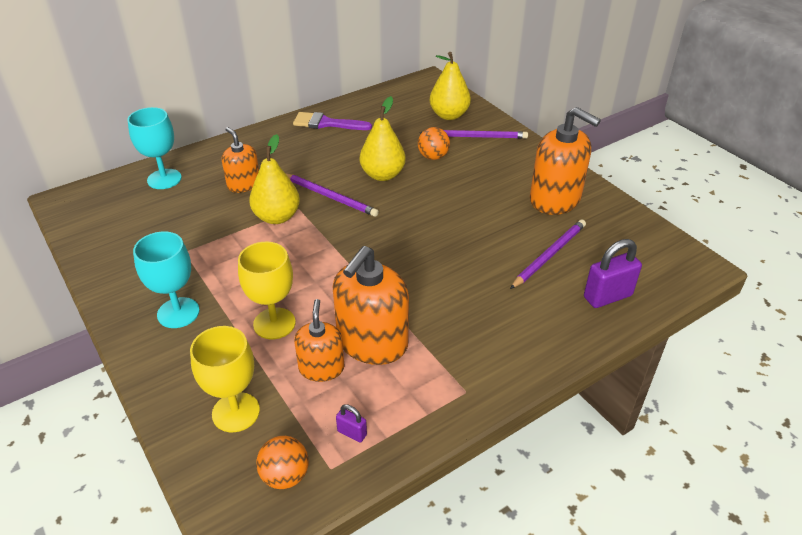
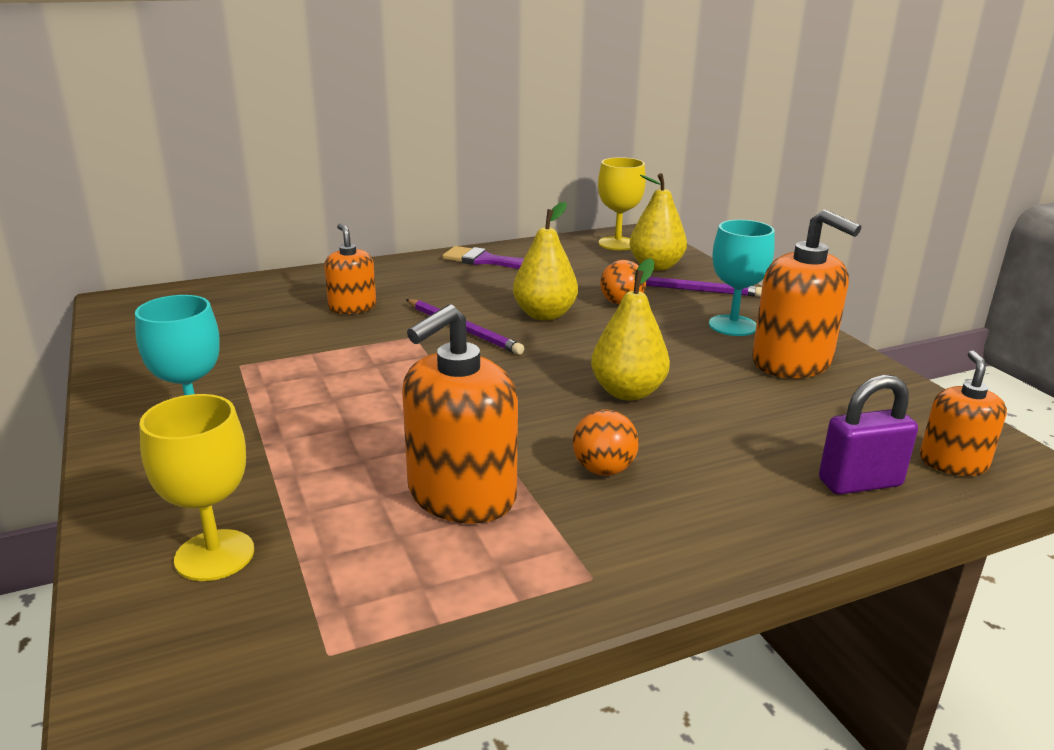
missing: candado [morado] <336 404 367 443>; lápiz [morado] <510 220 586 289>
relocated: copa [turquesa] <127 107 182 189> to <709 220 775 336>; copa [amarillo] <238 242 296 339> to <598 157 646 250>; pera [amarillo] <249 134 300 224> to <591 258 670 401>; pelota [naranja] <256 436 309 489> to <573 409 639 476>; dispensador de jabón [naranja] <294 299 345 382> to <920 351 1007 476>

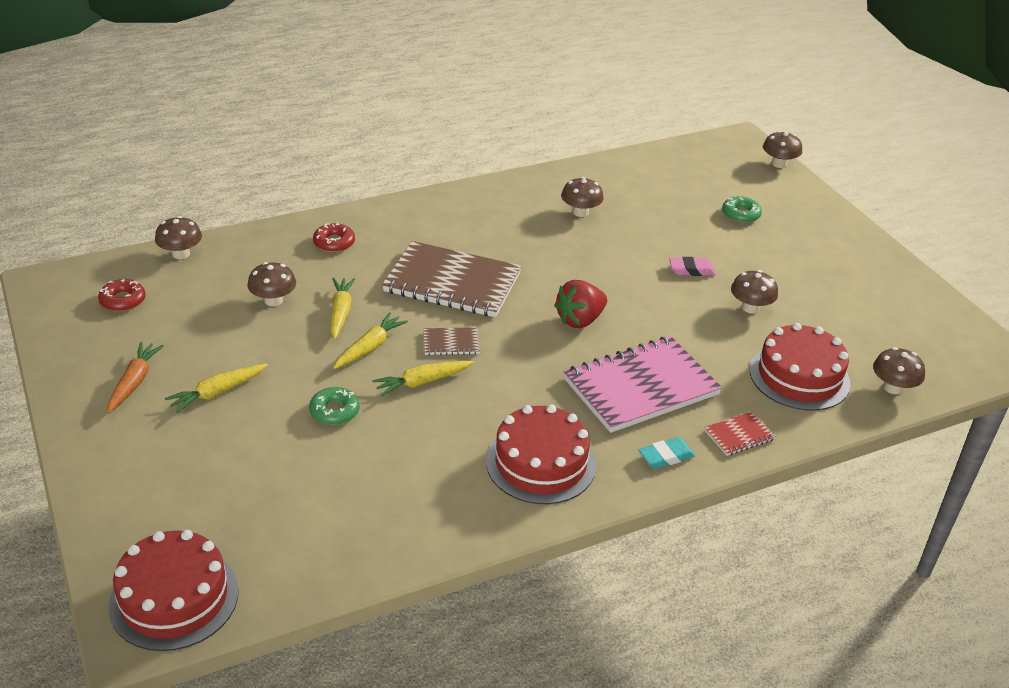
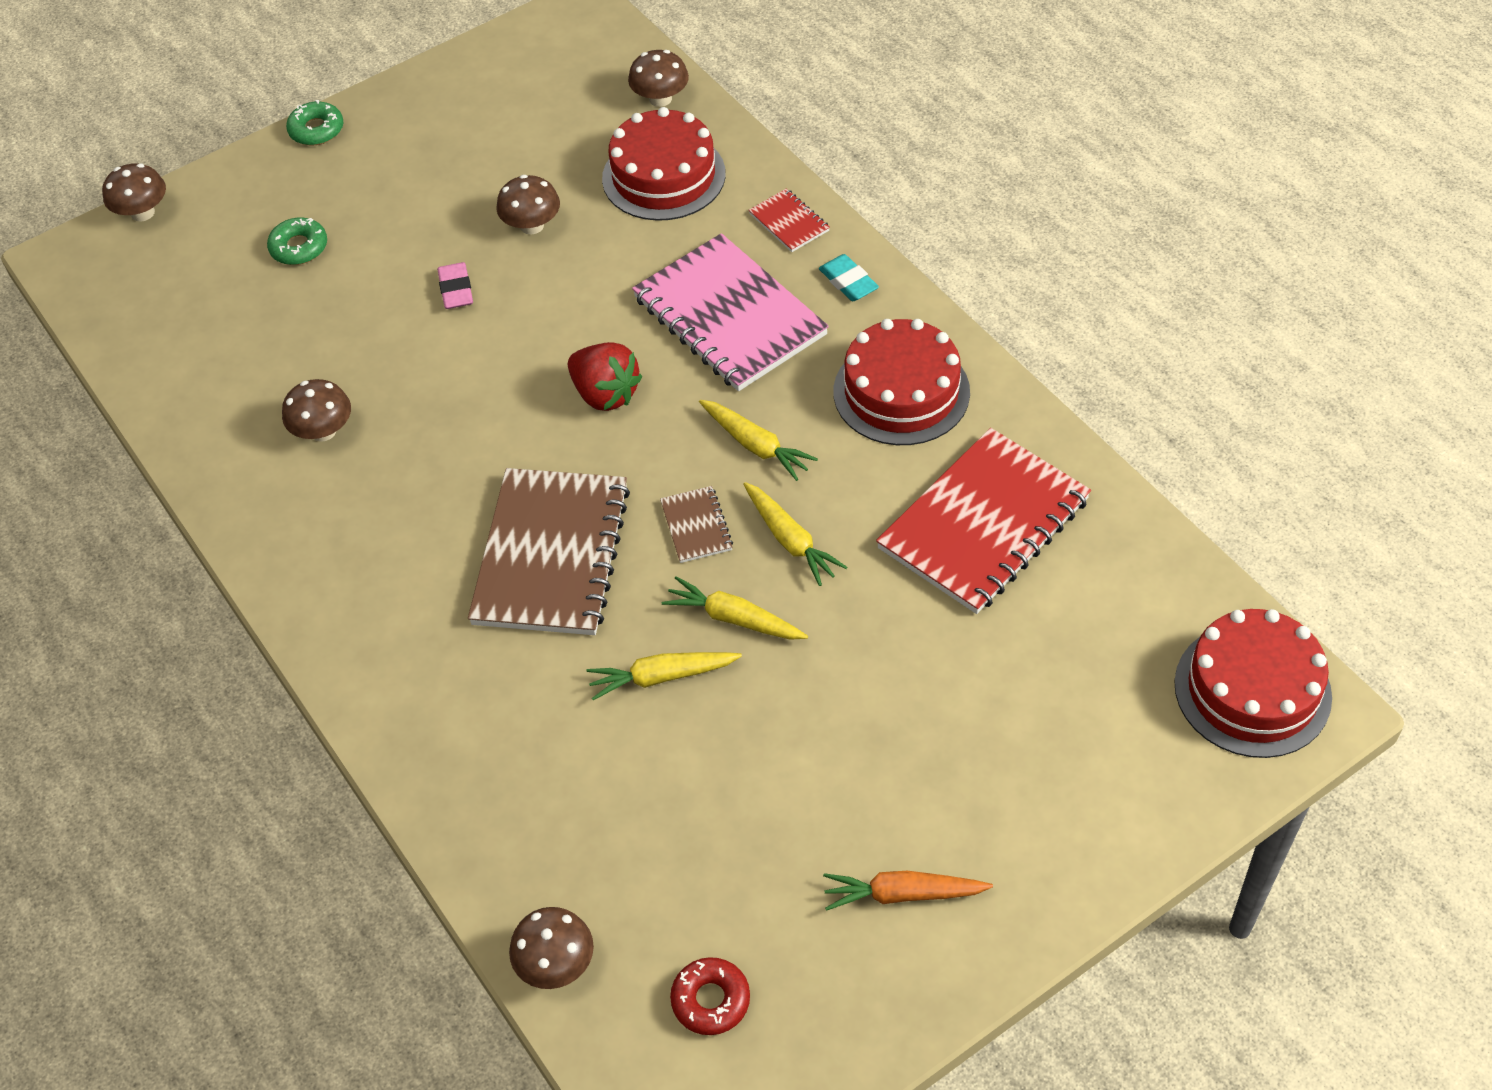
missing: seta [marrón] <248 262 296 306>; rosquilla [rojo] <313 223 355 252>
appeared: cuaderno [rojo] <876 428 1091 614>
relocated: zanahoria [amarillo] <165 364 268 413> to <699 400 818 481>; rosquilla [verde] <309 387 360 425> to <286 100 343 145>

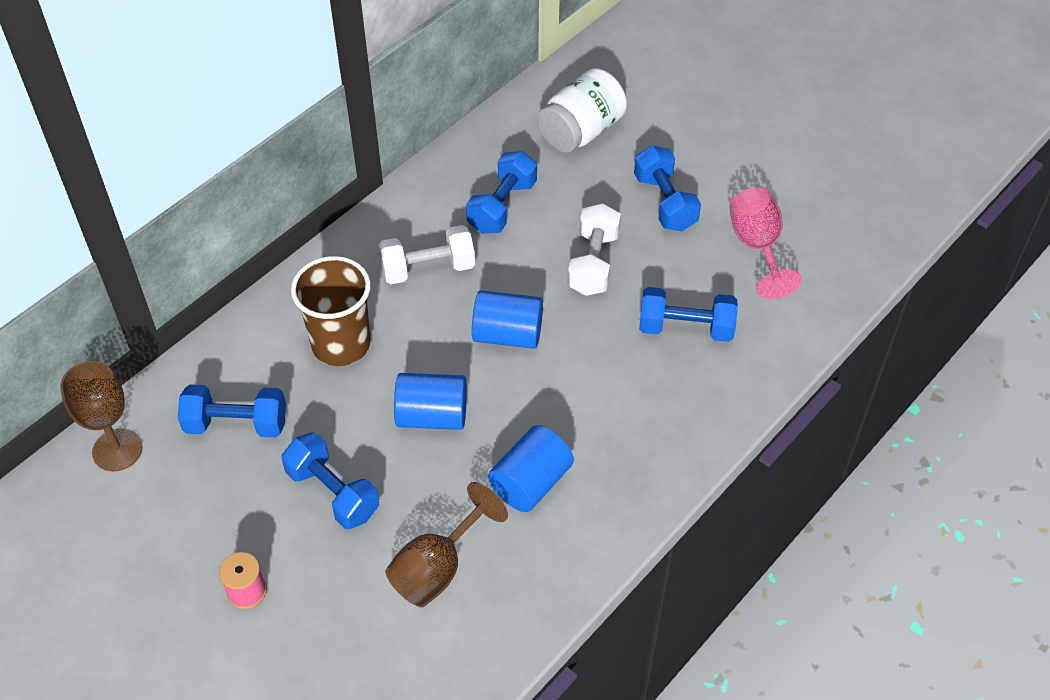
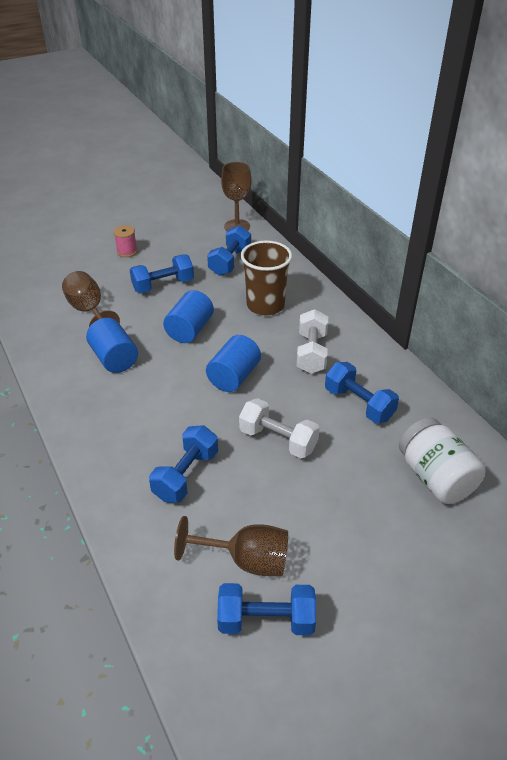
relocated: mancuerna [azul] <634 145 701 231> to <217 583 316 635>
colour: copa [rosa] <729 188 802 299> to copa [marrón] <174 516 288 576>

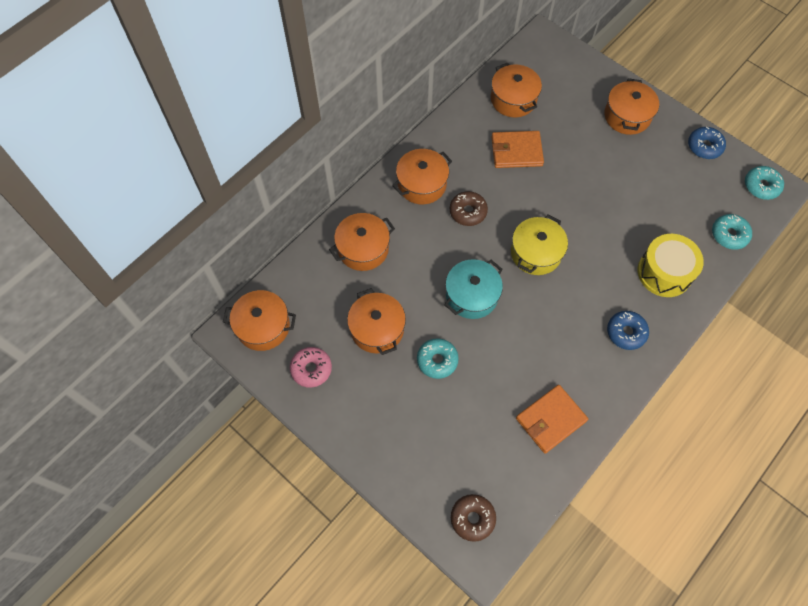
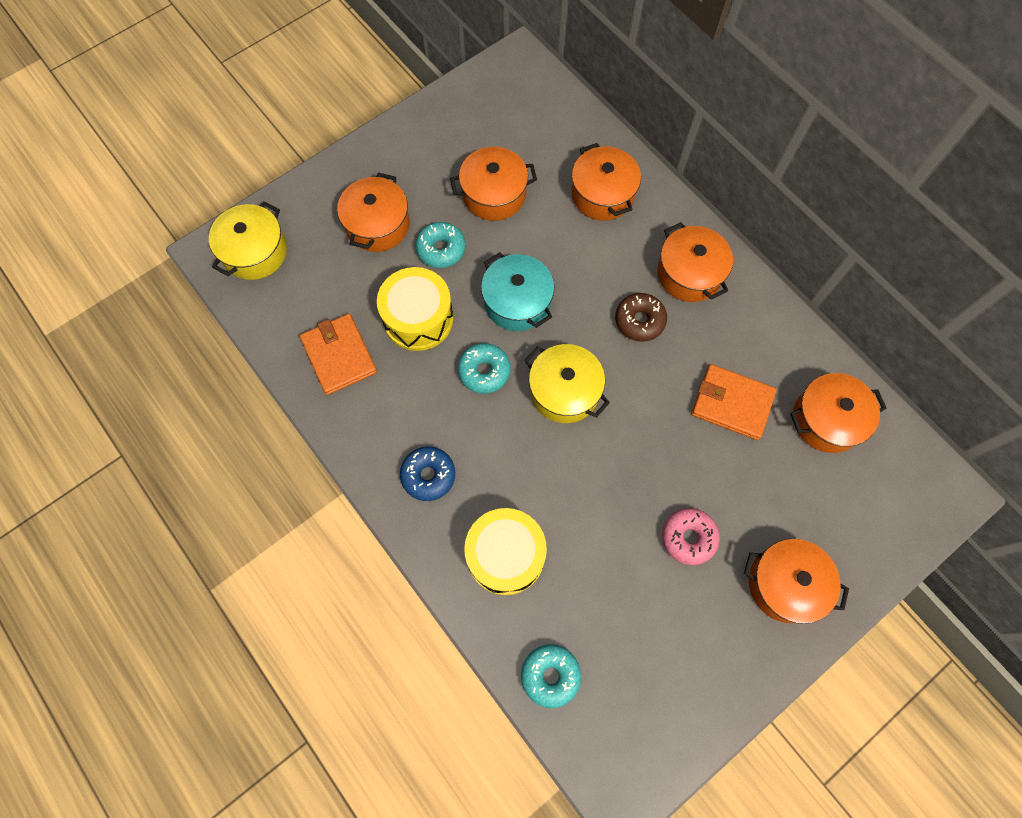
missing: rosquilla [azul] <688 127 726 159>
appeared: tambor [amarillo] <377 267 454 351>
relocated: olla [naranja] <223 290 296 351> to <337 172 410 252>; rosquilla [rosa] <290 347 332 388> to <662 508 720 565>; rosquilla [turquesa] <745 166 784 200> to <458 343 510 394>
exchanged: rosquilla [marrón] <451 494 496 542> to olla [amarillo] <209 201 287 280>
spun: cartera [naranja] <491 131 544 168> = <692 364 777 440> 75 degrees counterclockwise

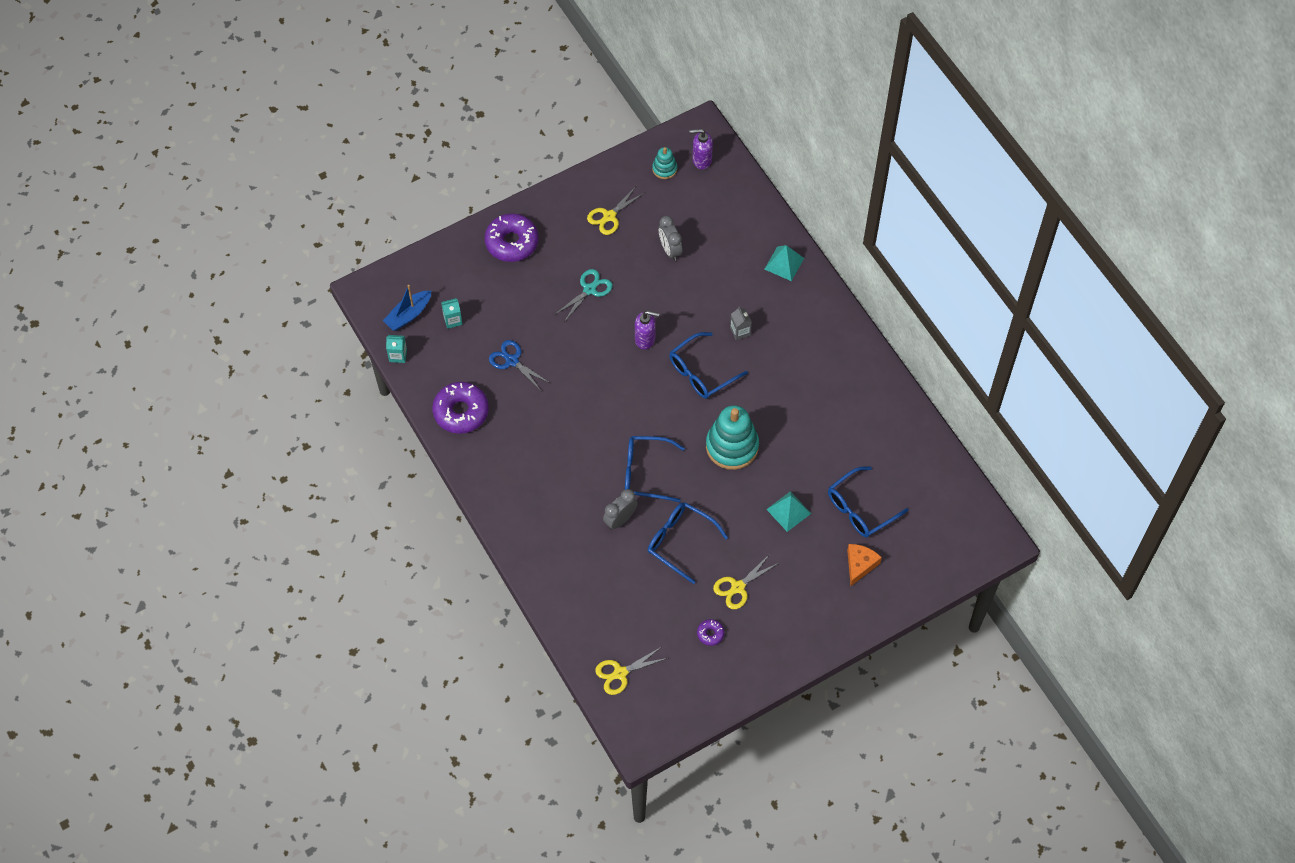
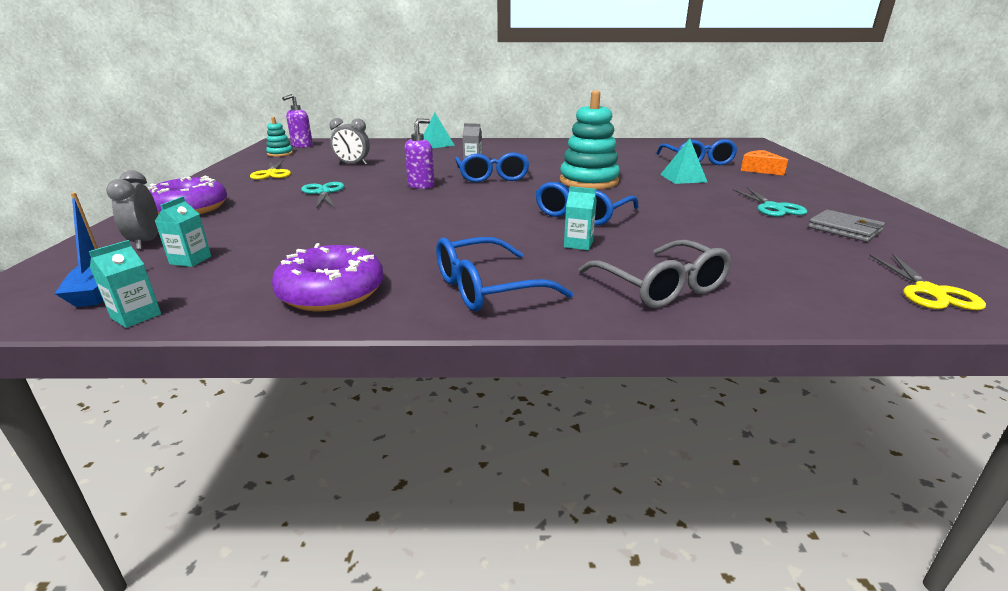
missing: tijeras [azul] <489 340 550 392>
appeared: cartón de leche [turquesa] <564 186 597 250>; gafas [gris] <578 240 732 308>
relocated: despertador [gris] <603 489 638 530> to <106 170 158 250>; gafas [azul] <648 502 728 584> to <436 237 573 311>
exchanged: rosquilla [morado] <697 619 725 646> to cartera [gris] <808 210 885 242>
colour: tijeras [amarillo] <713 554 779 609> to tijeras [turquesa] <733 187 807 217>

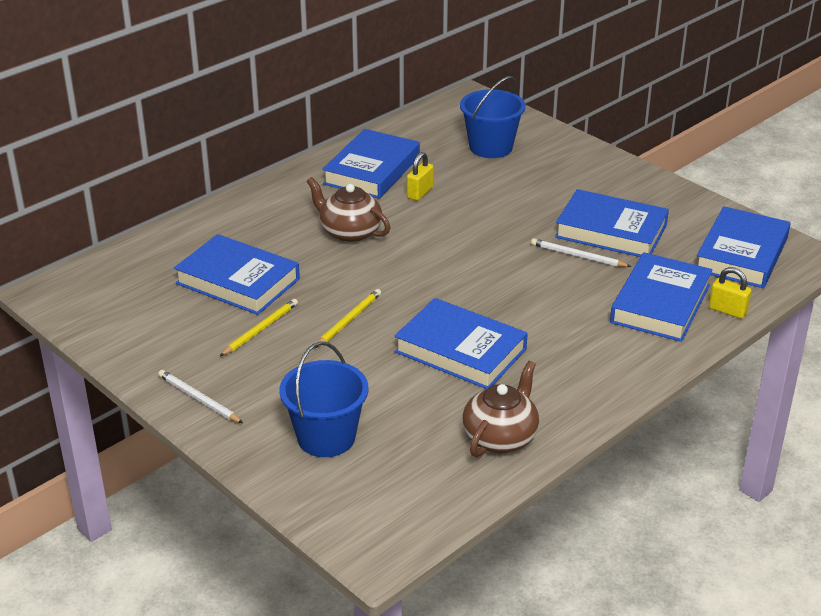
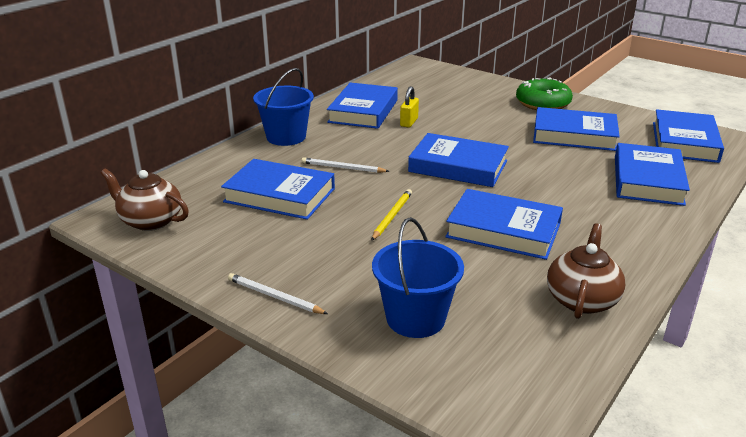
missing: lápiz [amarillo] <220 299 298 356>; candado [amarillo] <709 267 752 319>
appeared: libro [azul] <408 133 509 187>; rosquilla [verde] <516 78 573 110>
relocated: tetera [marrón] <306 177 390 243> to <101 169 189 231>; balde [azul] <460 76 526 158> to <253 68 314 146>; lápiz [blanco] <531 238 631 267> to <302 157 389 173>

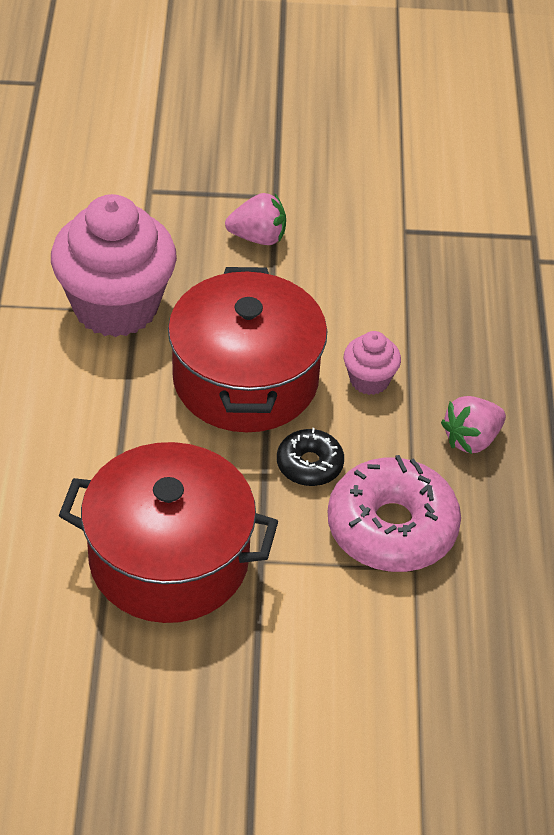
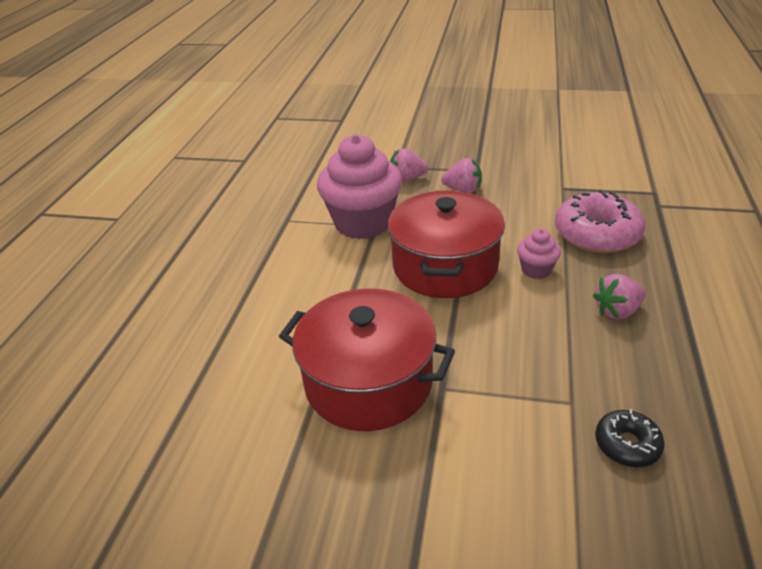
appeared: fresa [rosa] <390 148 428 182>
relocated: rosquilla [negro] <277 428 344 486> to <595 409 665 467>; rosquilla [rosa] <328 455 461 572> to <555 190 646 253>

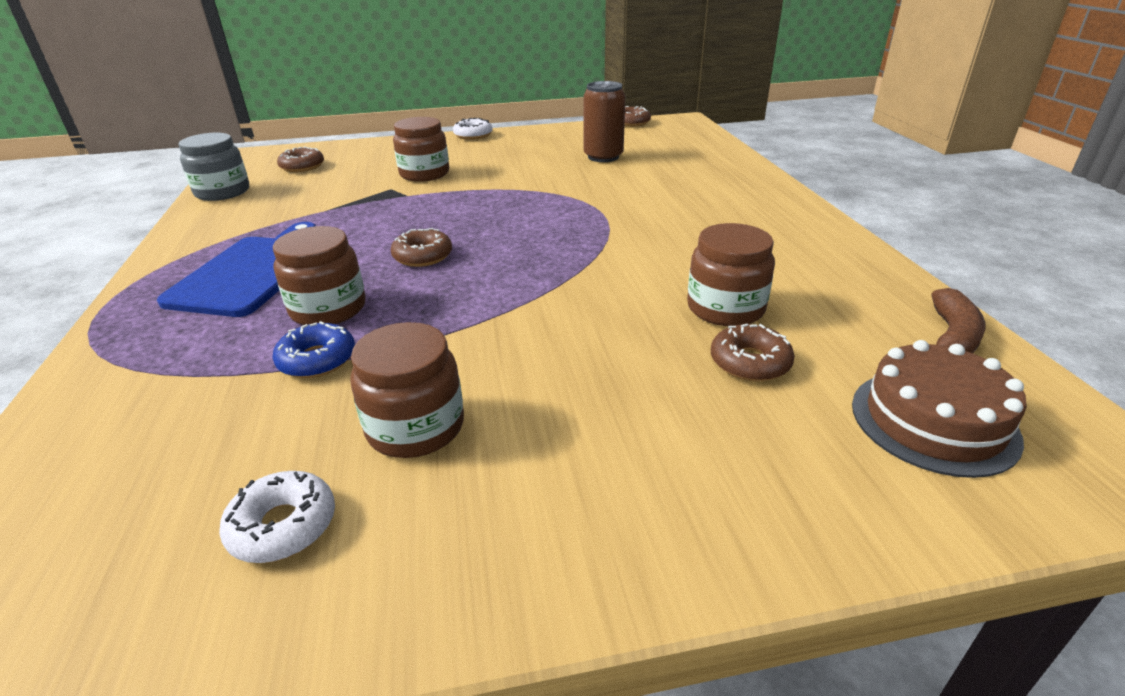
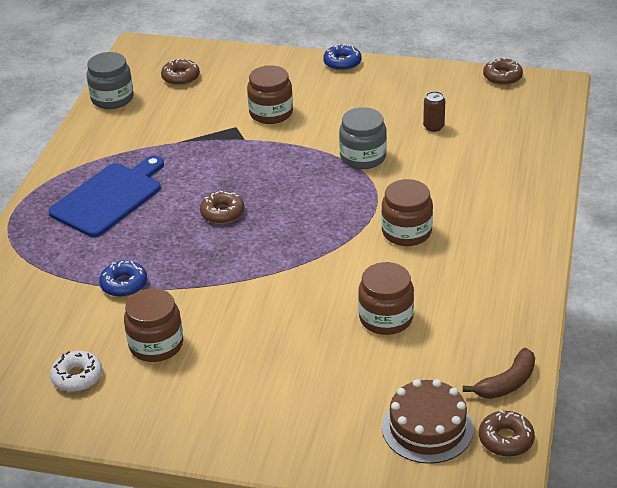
appeared: tarro [gris] <339 107 387 169>
relocated: tarro [marrón] <273 226 366 325> to <381 179 433 246>; rosquilla [marrón] <711 324 795 382> to <479 410 535 457>
colour: rosquilla [blanco] <453 118 493 140> to rosquilla [azul] <323 44 362 71>
size: lata [marrón] <583 81 625 162> = <423 91 445 132> x0.56

